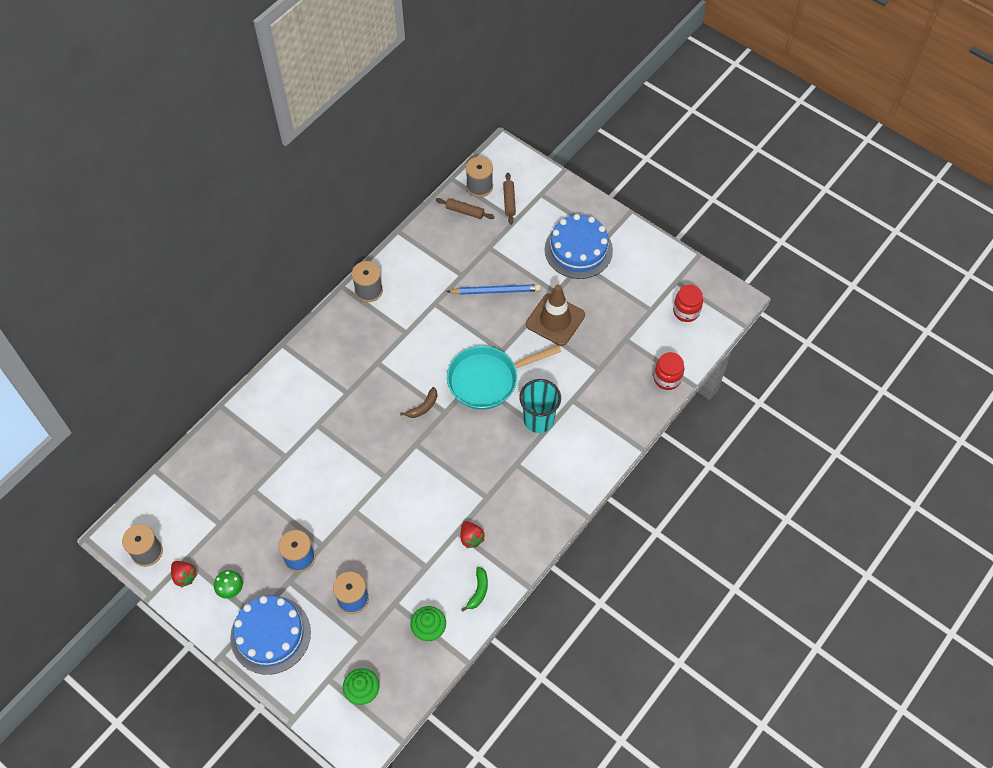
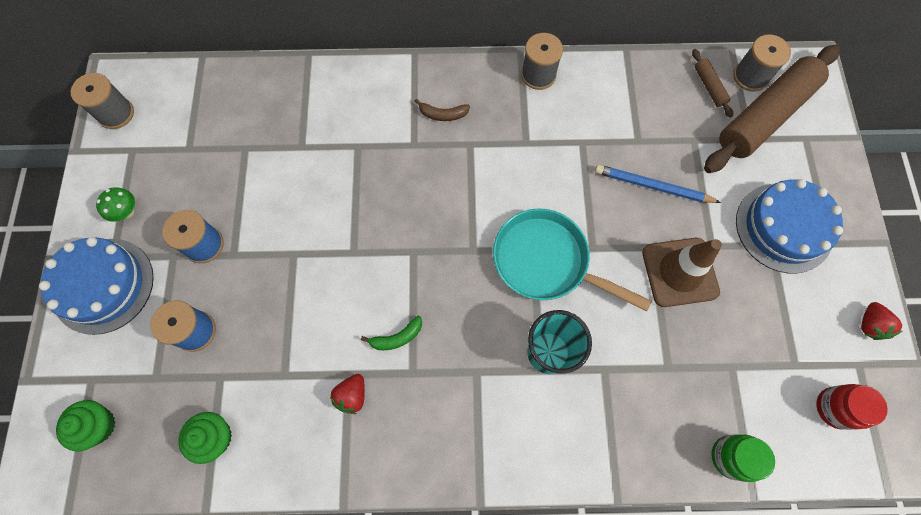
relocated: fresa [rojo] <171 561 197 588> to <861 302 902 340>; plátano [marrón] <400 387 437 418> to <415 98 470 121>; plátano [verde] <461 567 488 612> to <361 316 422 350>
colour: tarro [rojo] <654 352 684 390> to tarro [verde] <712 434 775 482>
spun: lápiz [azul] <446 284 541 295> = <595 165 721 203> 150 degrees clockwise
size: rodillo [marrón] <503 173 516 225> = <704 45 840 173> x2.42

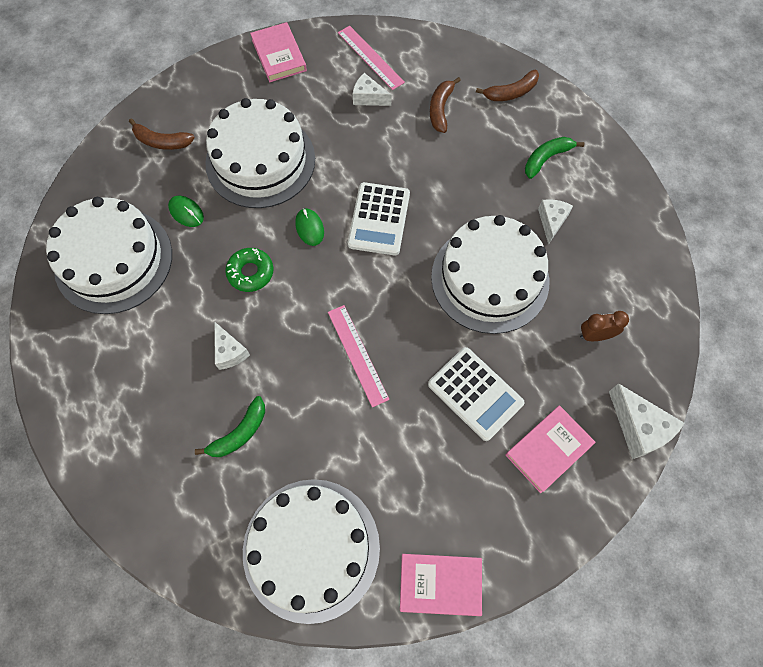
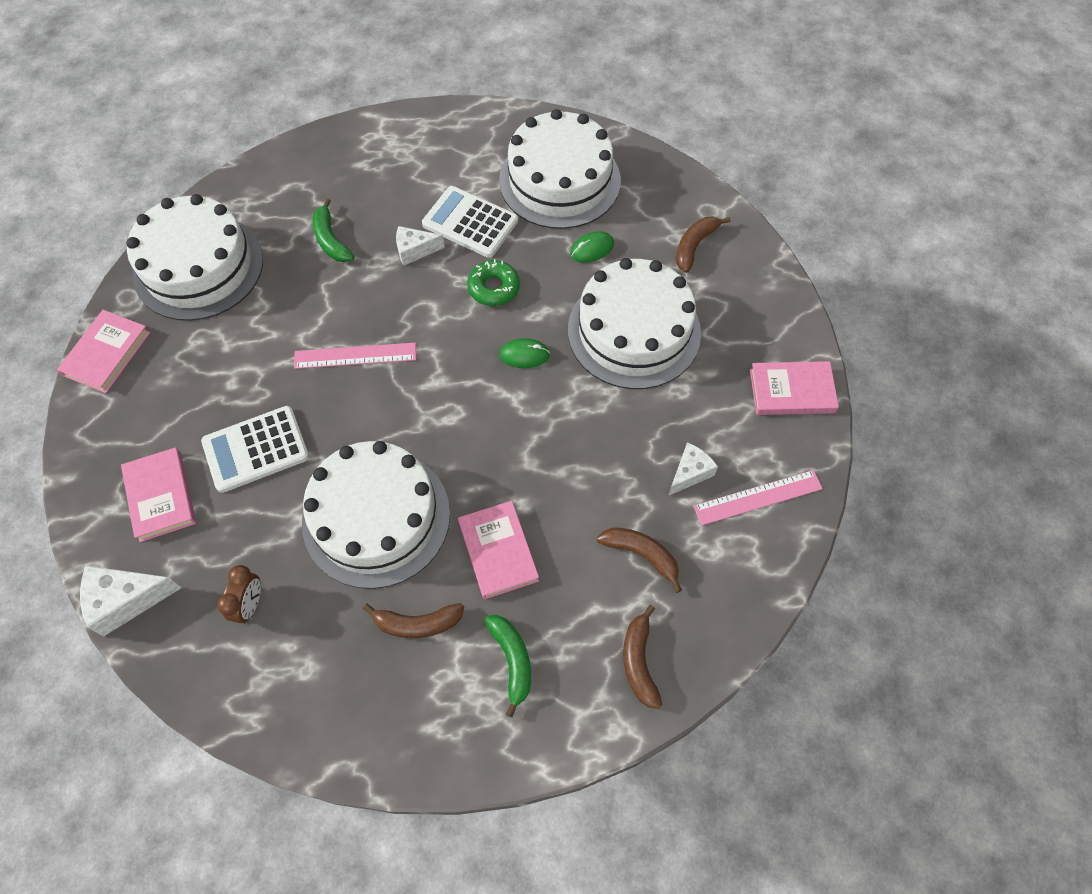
appeared: libro [rosa] <458 501 539 599>
relocated: calculadora [blanco] <348 182 410 255> to <422 186 518 258>
exchanged: queso [blanco] <538 199 573 245> to plátano [marrón] <363 603 464 638>

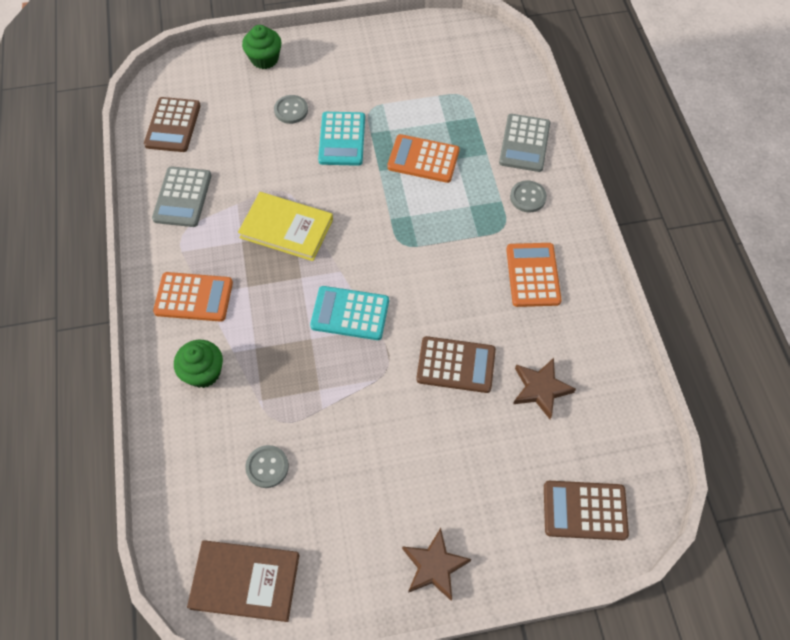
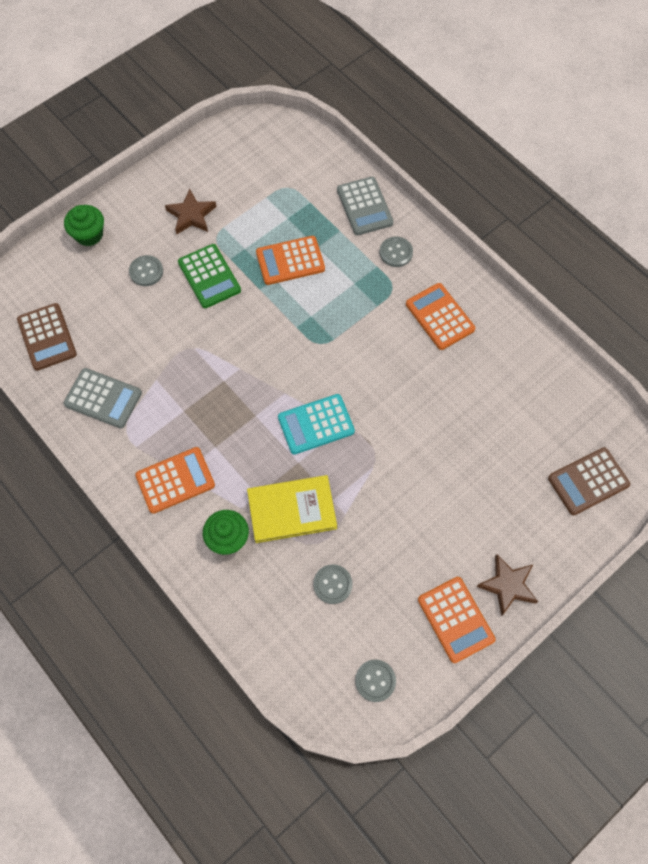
missing: calculadora [marrón] <416 336 496 393>
appeared: calculadora [naranja] <418 577 496 663>
relocated: libro [amarillo] <238 192 333 261> to <247 475 337 543>; estrella [marrón] <513 358 576 419> to <165 189 217 234>
exchanged: libro [marrón] <187 540 299 622> to botón [gris] <355 660 396 702>
colour: calculadora [turquesa] <318 112 365 166> to calculadora [verde] <178 244 241 308>
spun: calculadora [gris] <152 166 212 227> = <63 368 142 428> 45 degrees counterclockwise

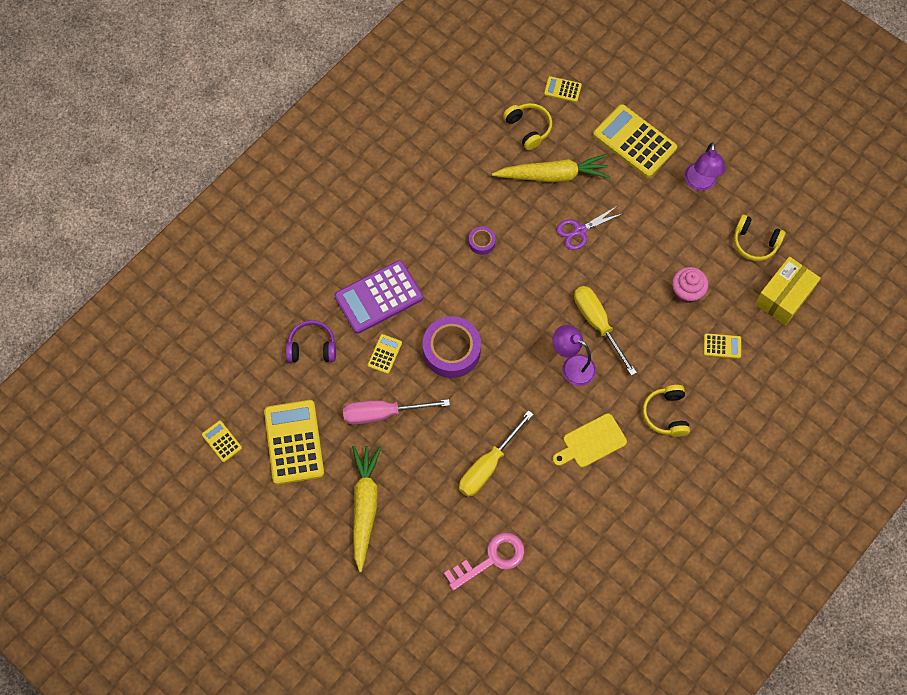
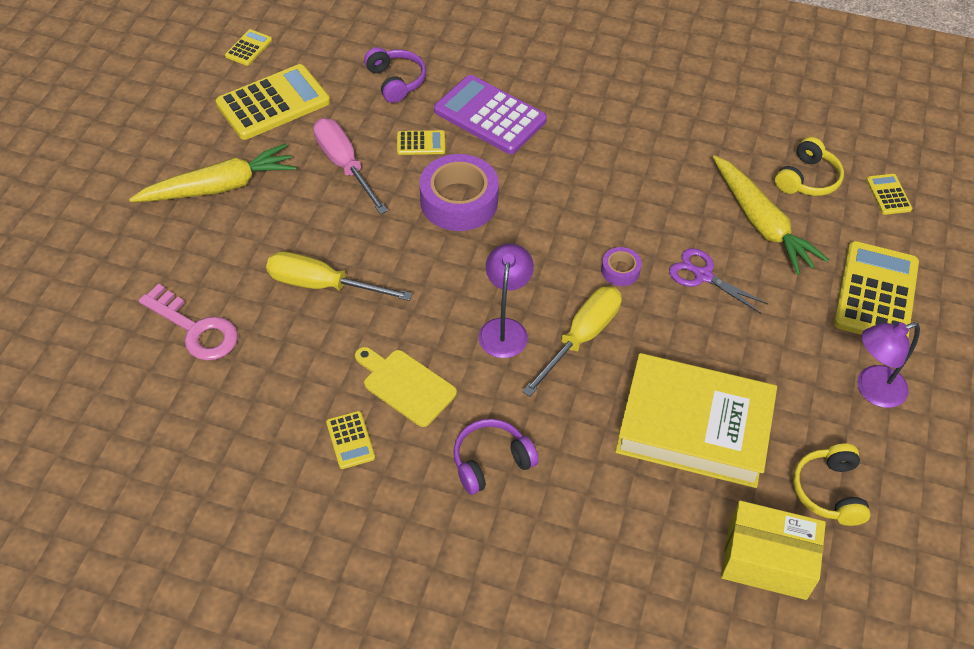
relocated: cinta adhesiva [morado] <469 226 496 255> to <601 247 642 286>; calculadora [amarillo] <703 333 741 359> to <326 411 375 469>
exchanged: magdalena [rosa] <672 267 708 303> to libro [amarillo] <615 353 777 488>
colour: auriculares [amarillo] <643 385 690 437> to auriculares [morado] <453 419 539 495>

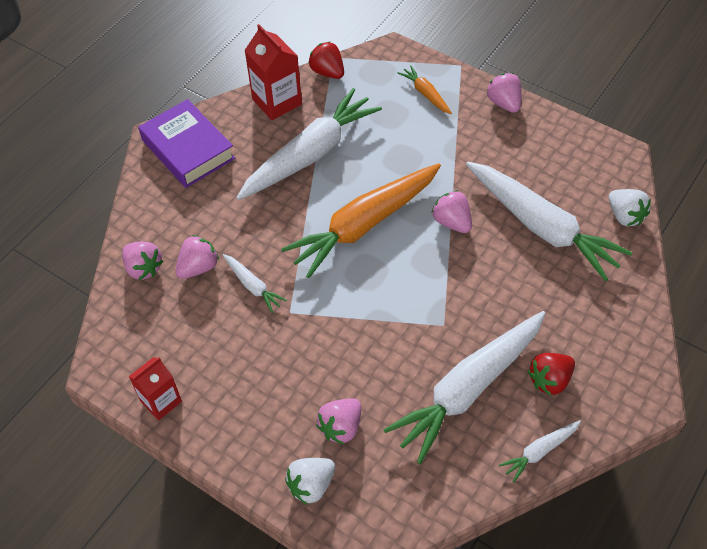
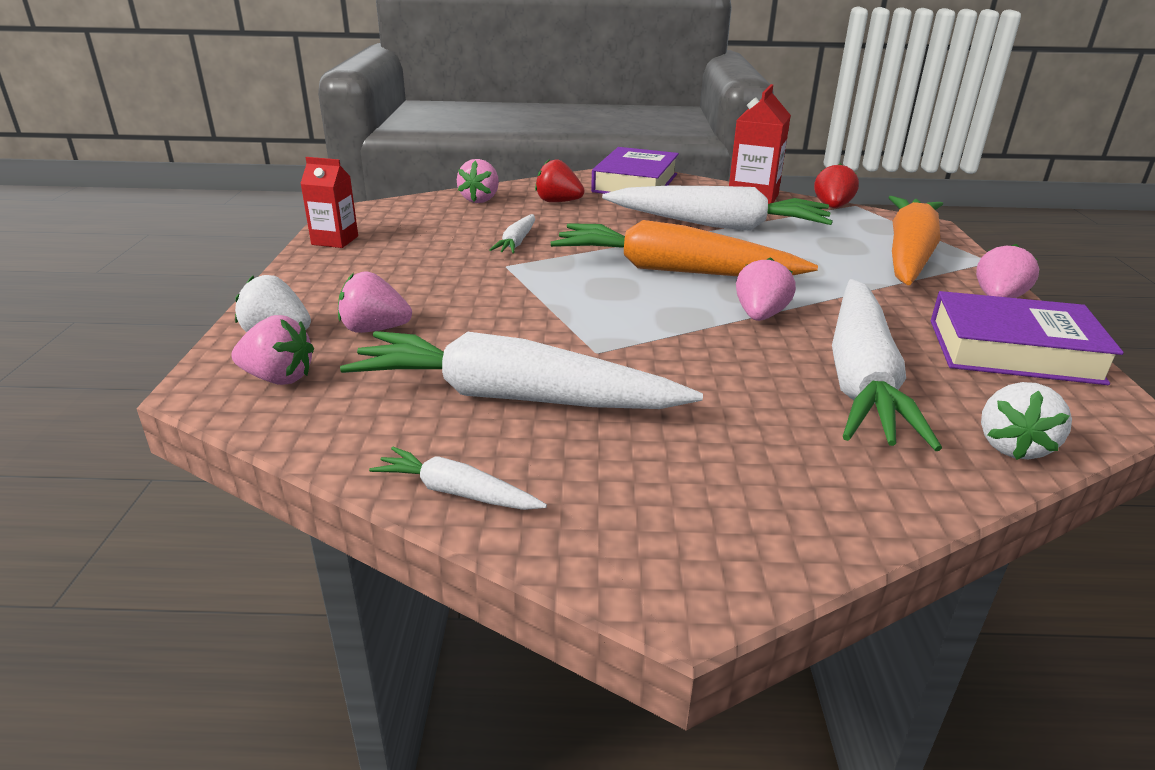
appeared: libro [morado] <930 291 1124 385>
relocated: fresa [rosa] <175 235 219 279> to <231 315 314 385>; fresa [rojo] <528 353 575 396> to <535 159 585 202>
size: zanahoria [naranja] <398 65 452 114> = <888 196 943 285> x2.25

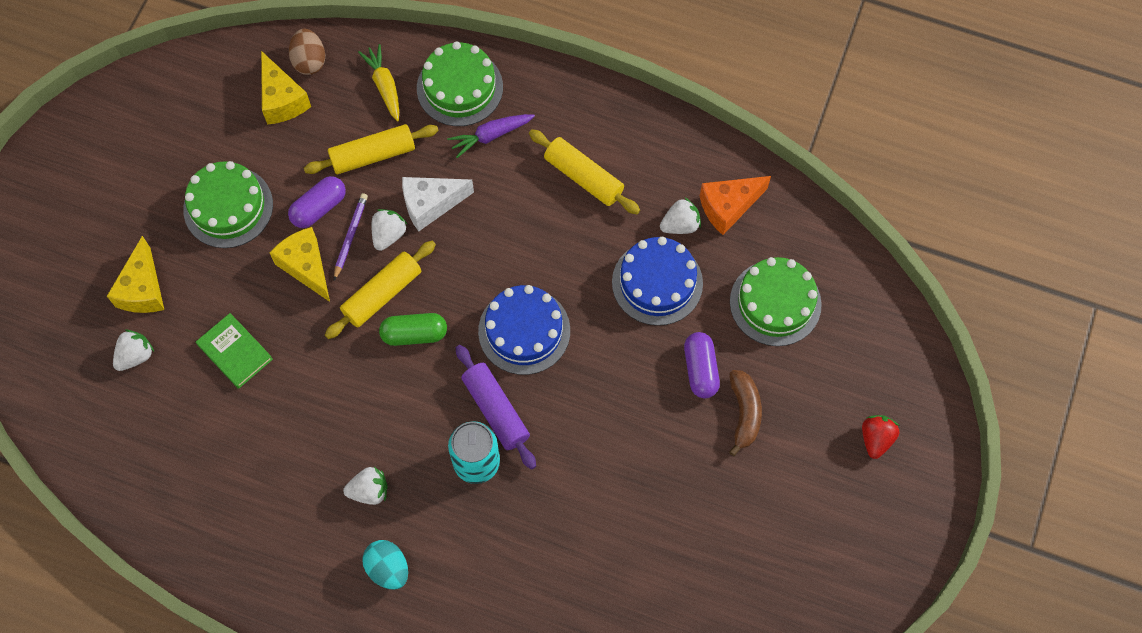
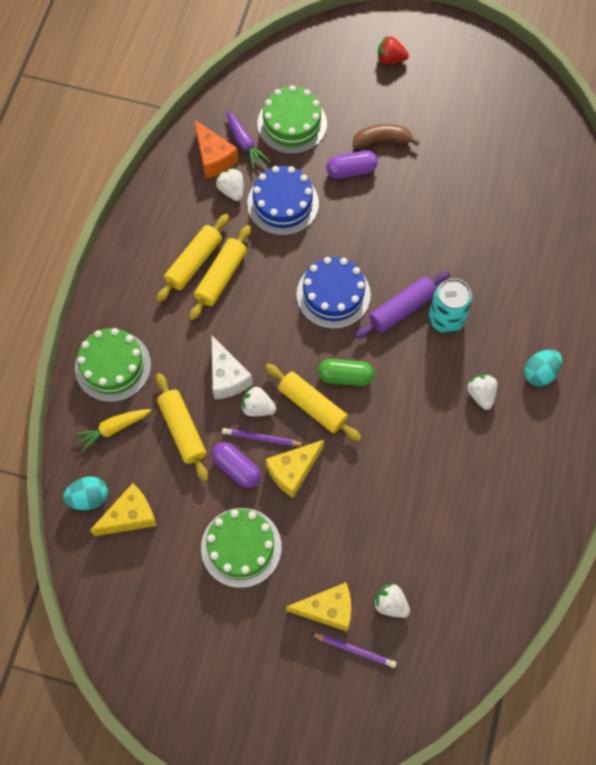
missing: libro [verde] <196 313 273 389>
appeared: rodillo [amarillo] <189 225 251 320>; lápiz [morado] <310 633 396 668>
relocated: zanahoria [morado] <447 114 535 158> to <227 111 270 170>
colour: huevo [marrón] <289 29 325 75> to huevo [turquesa] <63 477 108 510>
spun: cápsula [verde] <379 313 447 346> = <318 359 374 386> 75 degrees counterclockwise

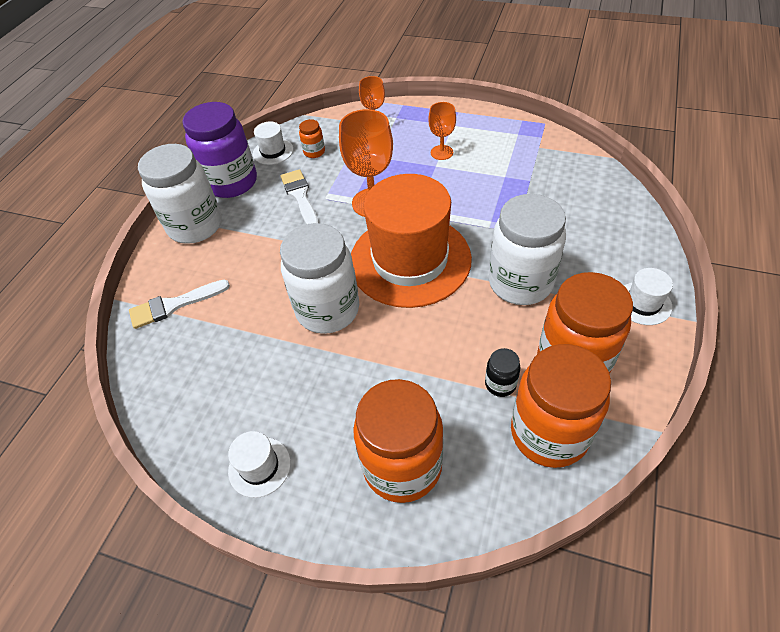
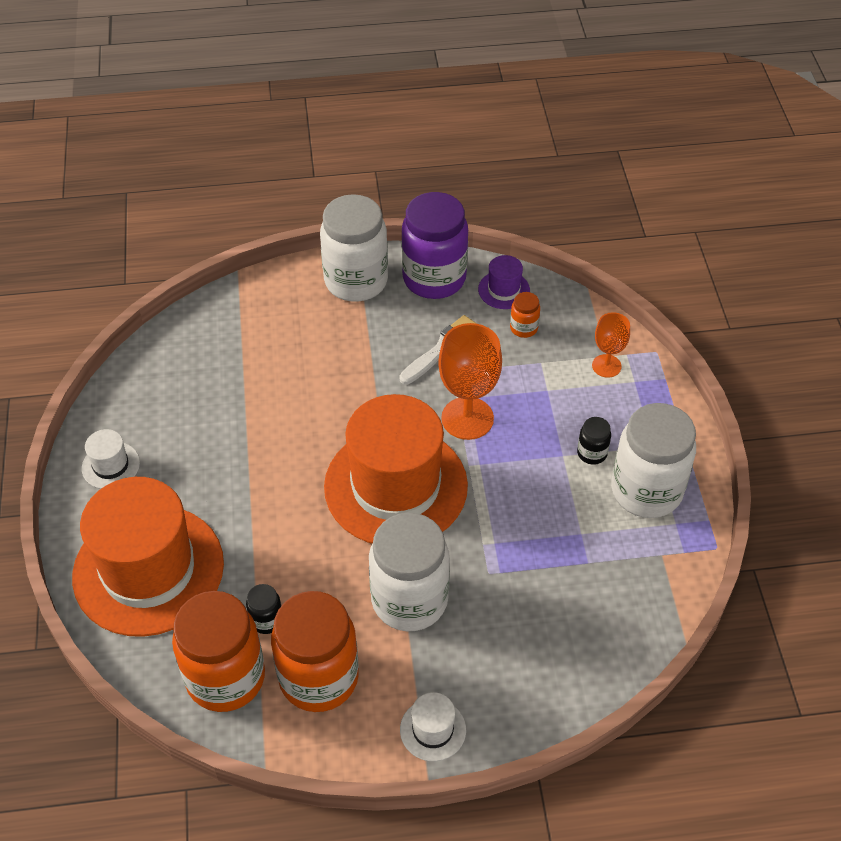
missing: pincel [blanco] <129 280 230 329>
relocated: tarro [blanco] <280 223 359 334> to <611 403 696 518>
exchanged: tarro [naranja] <353 379 443 503> to sombrero [naranja] <72 477 224 637>; copa [naranja] <429 102 456 160> to tarro [negro] <577 417 611 465>
colour: sombrero [blanco] <253 122 293 165> to sombrero [morado] <478 255 530 309>

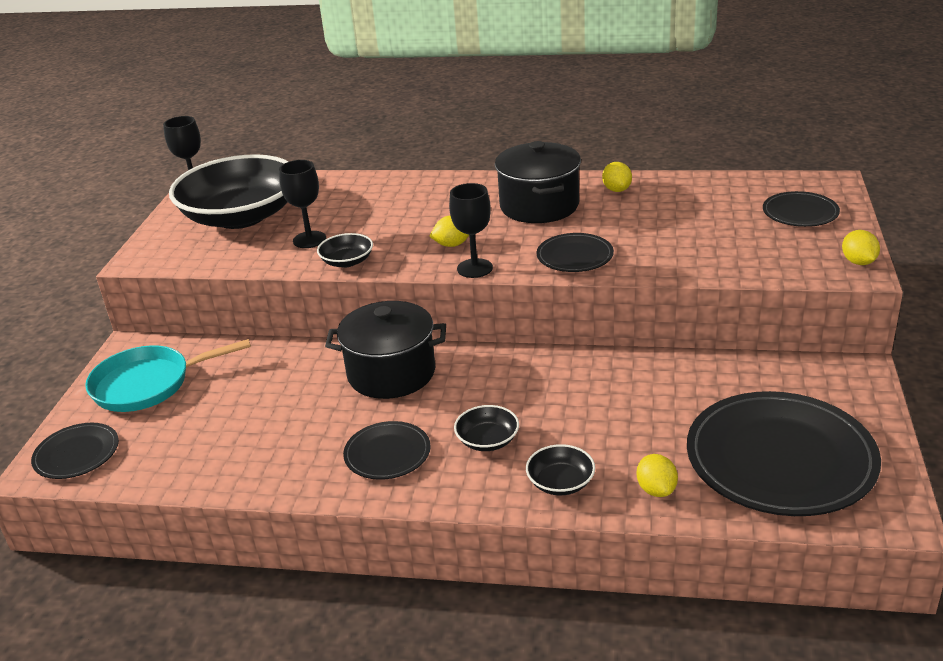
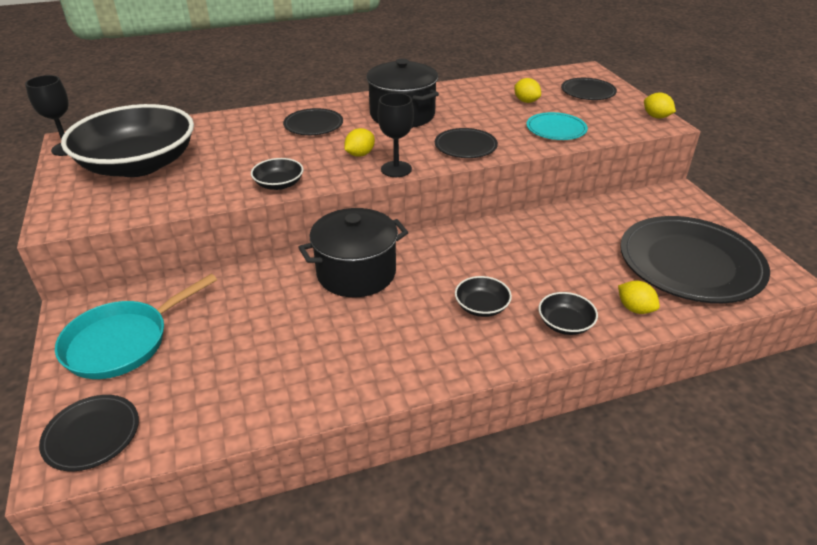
missing: copa [negro] <279 160 326 248>
appeared: plato [turquesa] <526 112 588 140>
relocated: plato [negro] <343 421 431 480> to <283 108 343 135>; limón [amarillo] <602 162 632 192> to <514 78 541 103>

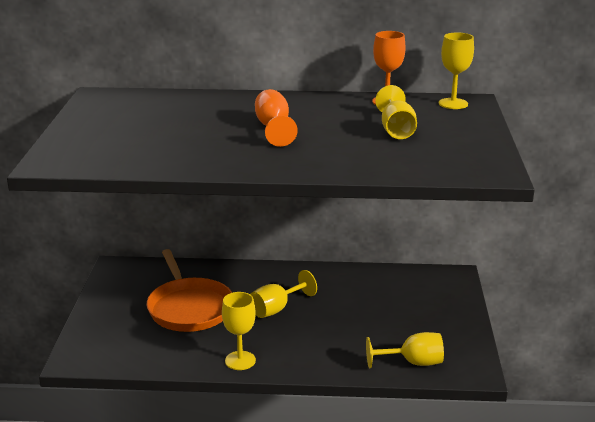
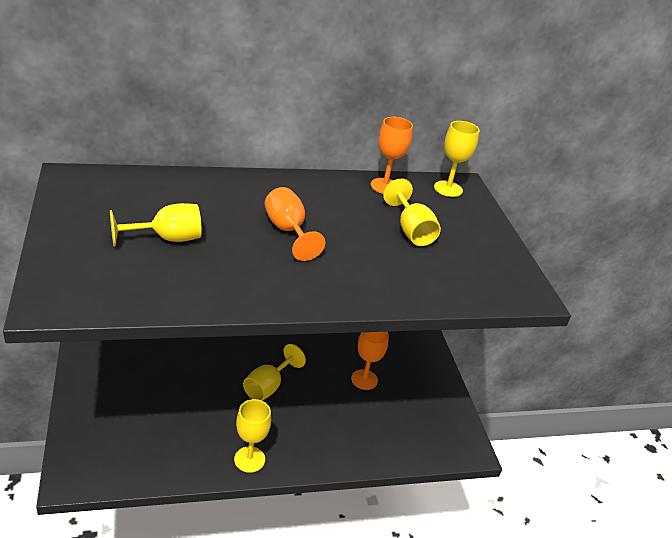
missing: sartén [naranja] <147 249 232 332>
appeared: copa [naranja] <351 332 389 390>
relocated: copa [amarillo] <366 332 444 368> to <110 203 202 247>

